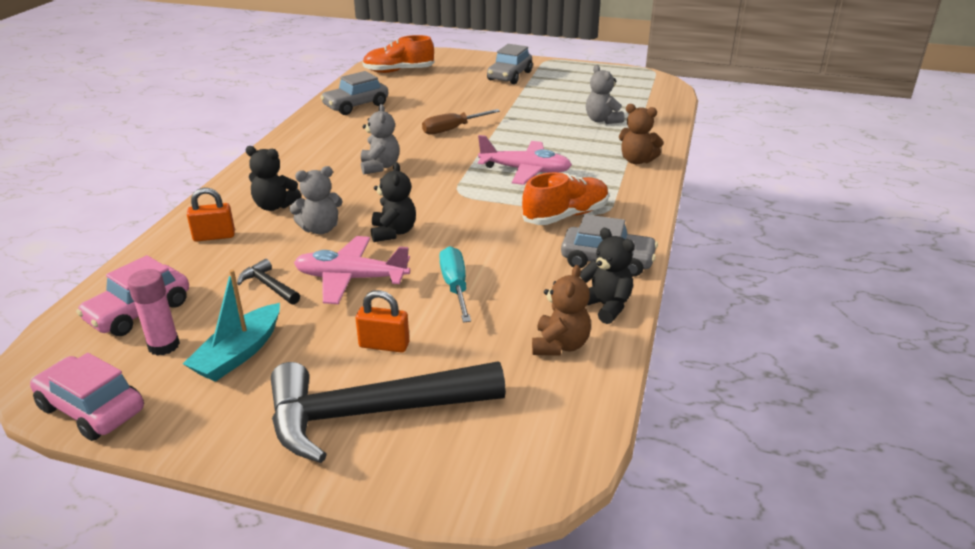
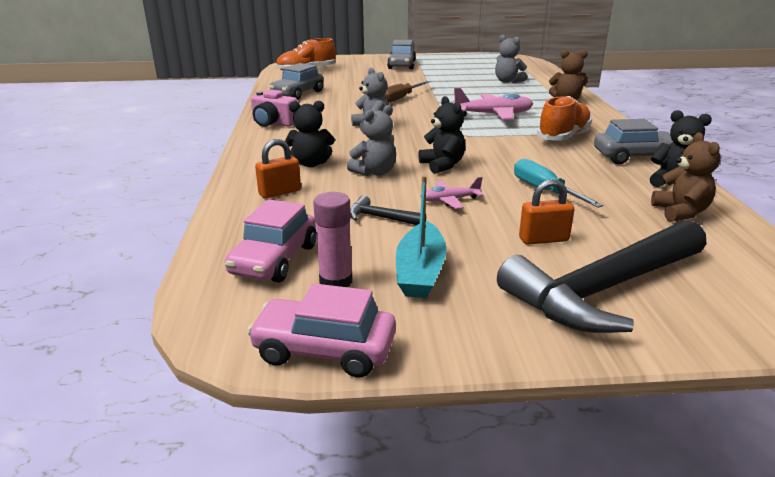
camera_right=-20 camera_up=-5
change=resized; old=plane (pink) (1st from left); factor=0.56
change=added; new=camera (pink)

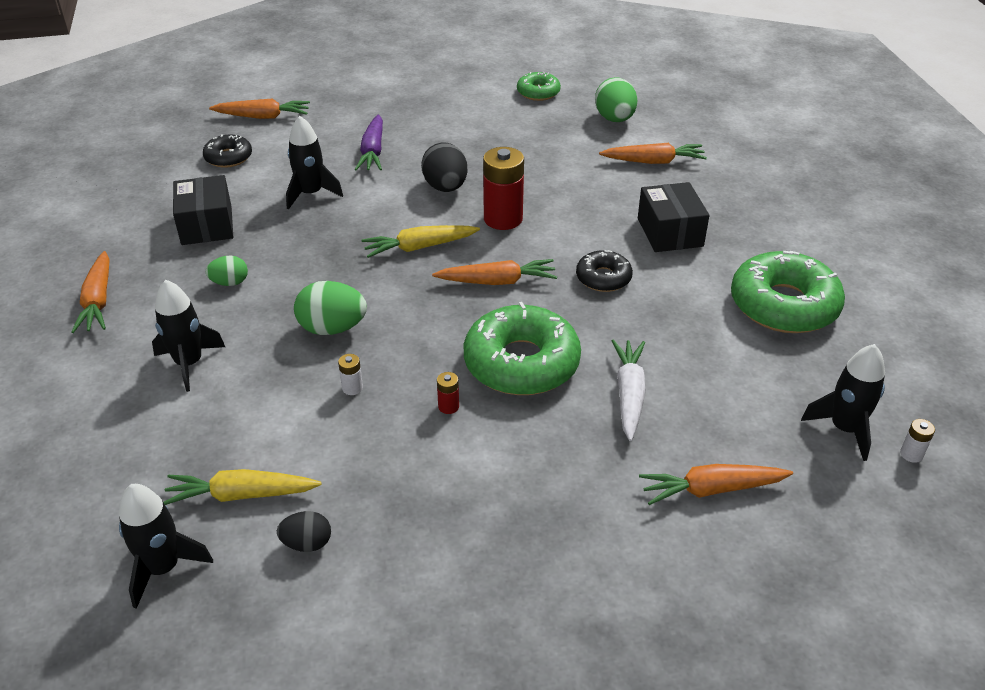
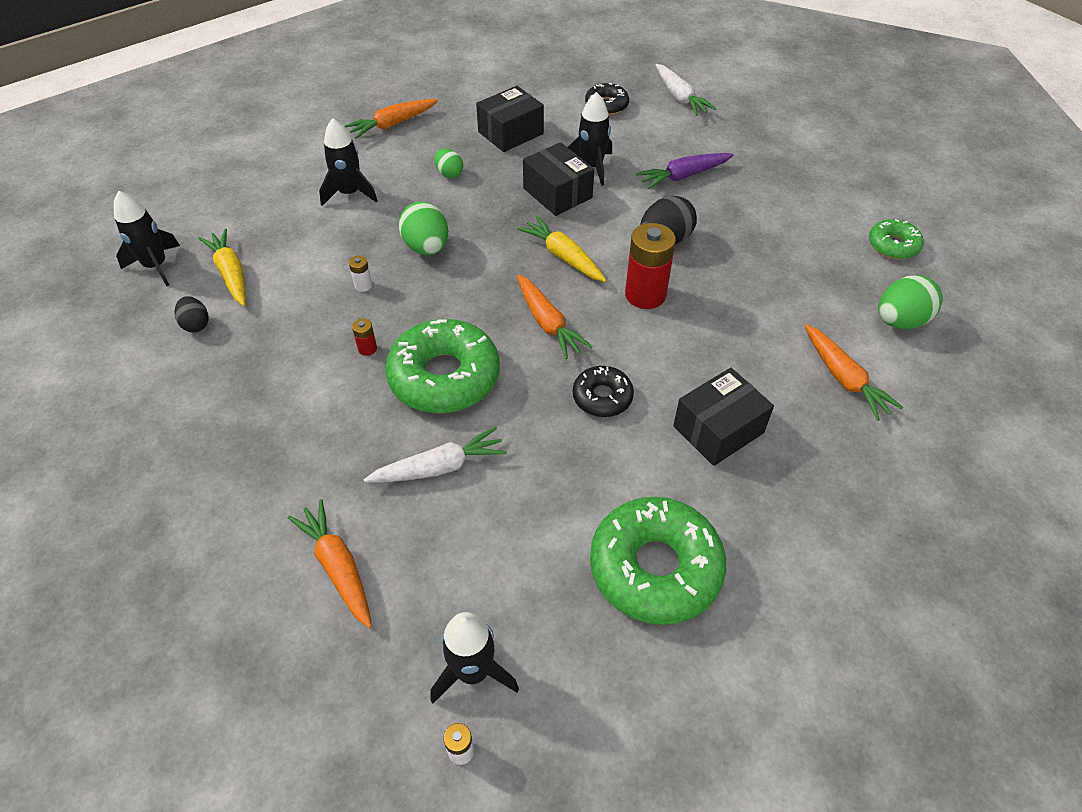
camera_right=65 camera_up=10
change=recoloured; old=carrot (orange) (2nd from left); new=carrot (white) (2nd from left)
change=added; new=box (black) (2nd from left)

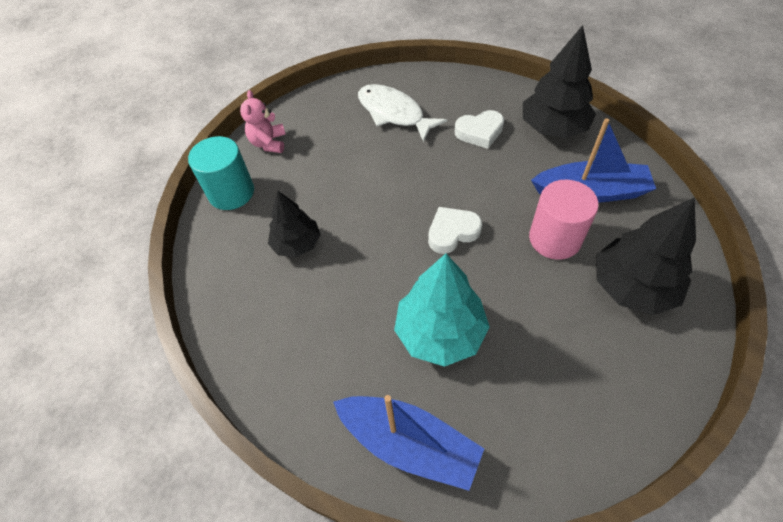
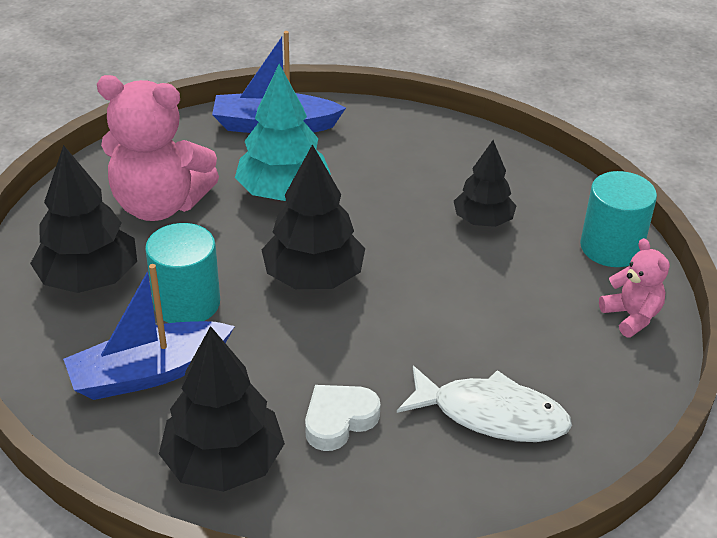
camera_right=150 camera_up=-15
change=recoloured; old=cylinder (pink); new=cylinder (turquoise) (1st from left)
change=replaced; old=heart (white) (1st from left); new=tree (black) (3rd from left)
change=added; new=teddy bear (pink) (1st from left)

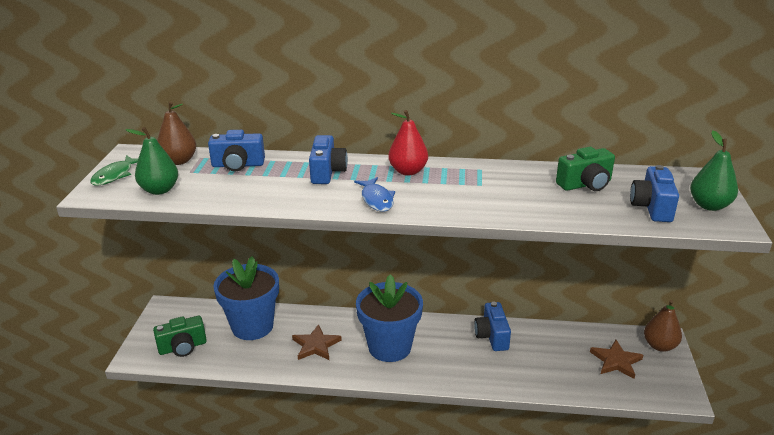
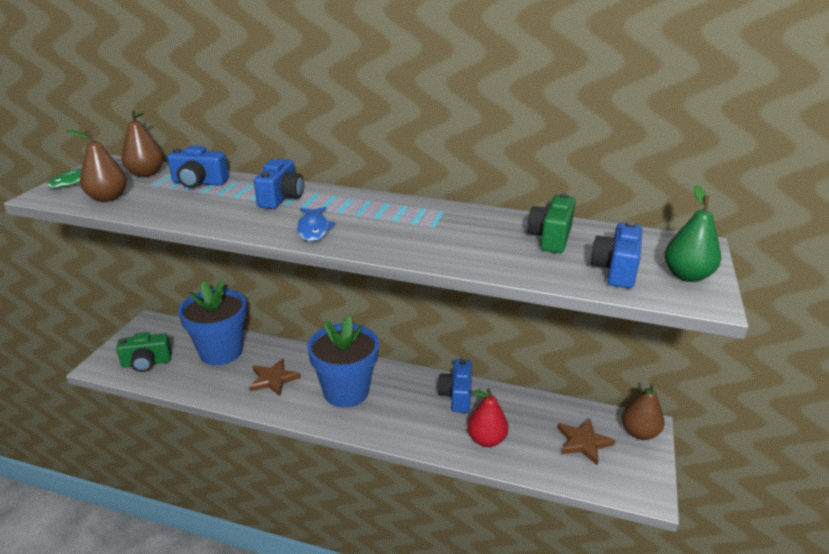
camera_right=10 camera_up=0
change=moved; old=pear (red)
change=recoloured; old=pear (green) (1st from left); new=pear (brown) (1st from left)
change=turned; old=camera (green) (2nd from left); degrees=120

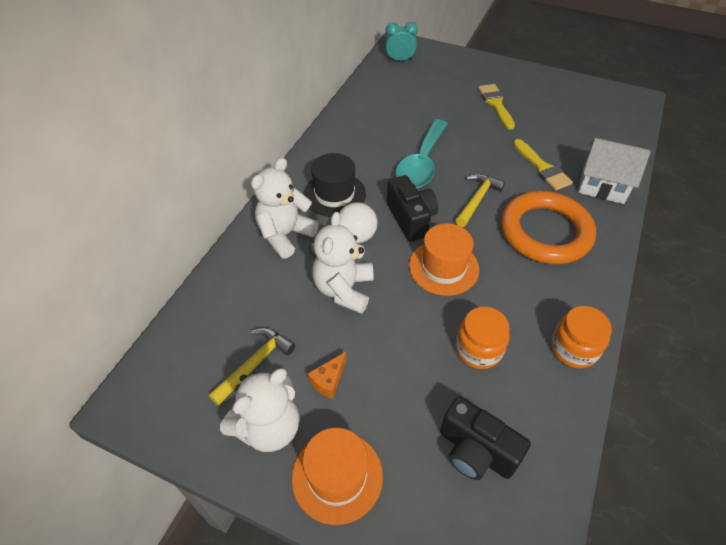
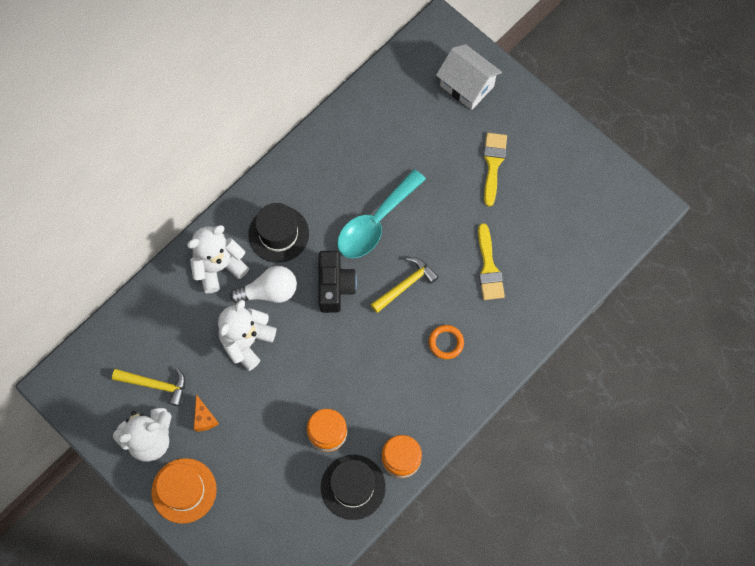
camera_right=20 camera_up=20
change=removed; old=clock (turquoise)
change=moved; old=house (white)
change=resized; old=ring (orange); factor=0.41
change=removed; old=hat (orange) (2nd from left)
change=turned; old=hammer (yellow) (1st from left); degrees=45
change=turned; old=cheese (orange); degrees=-75
change=removed; old=camera (black) (2nd from left)
change=added; new=hat (black) (2nd from left)

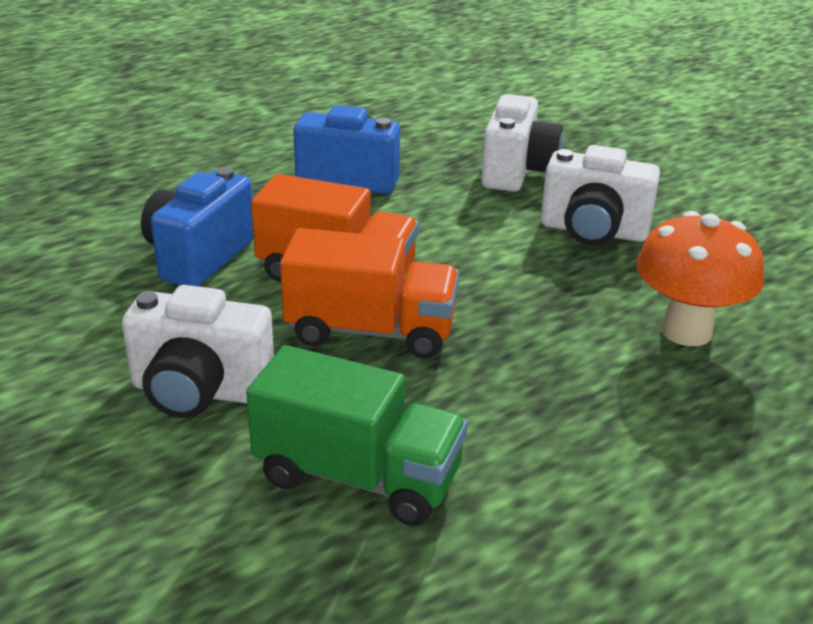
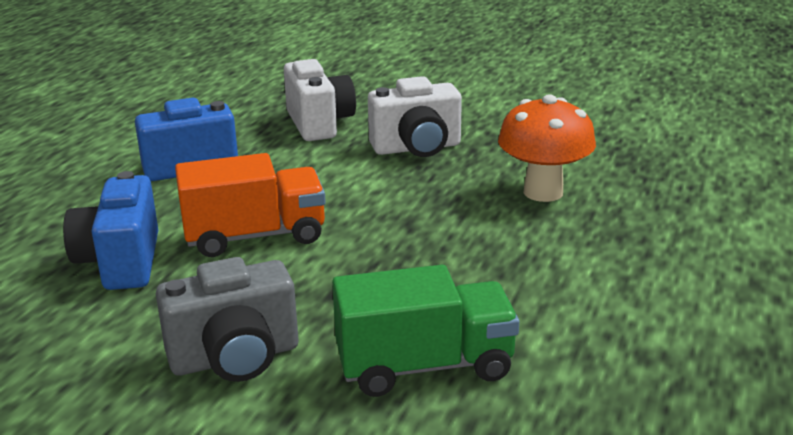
camera_right=-30 camera_up=-5
change=removed; old=truck (orange) (2nd from left)
change=recoloured; old=camera (white) (1st from left); new=camera (grey)

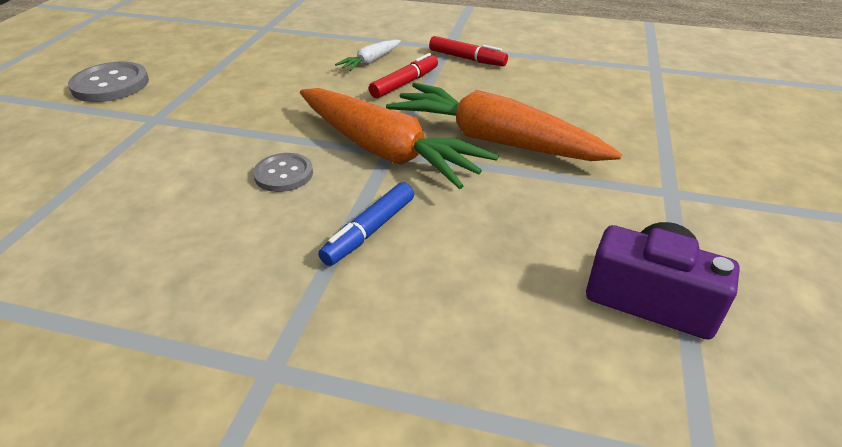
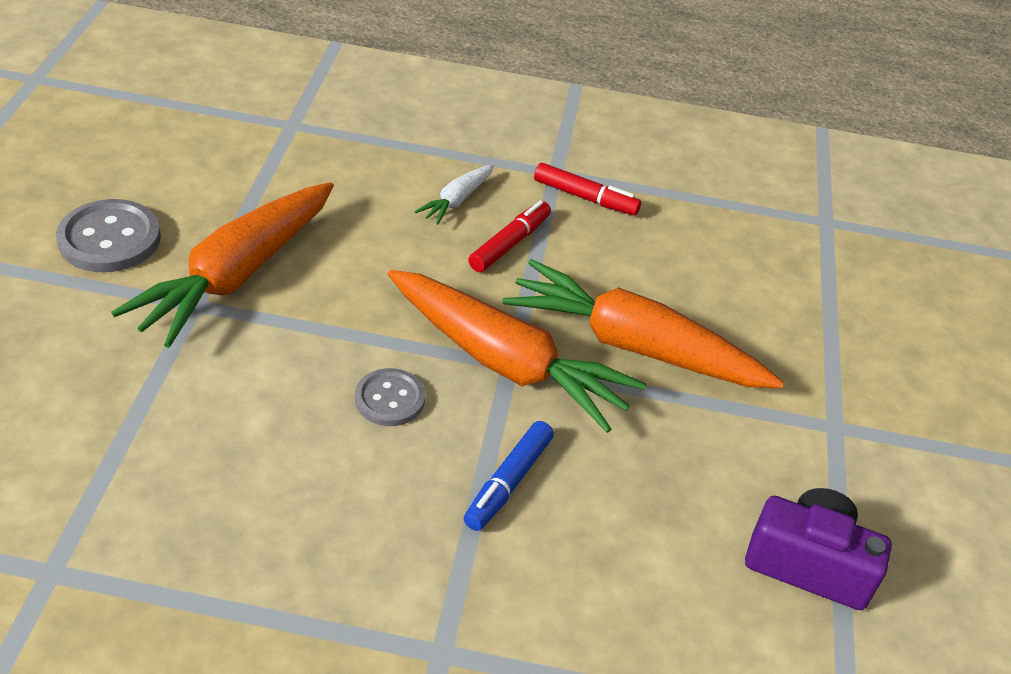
camera_right=-10 camera_up=5
change=added; new=carrot (orange) (1st from left)

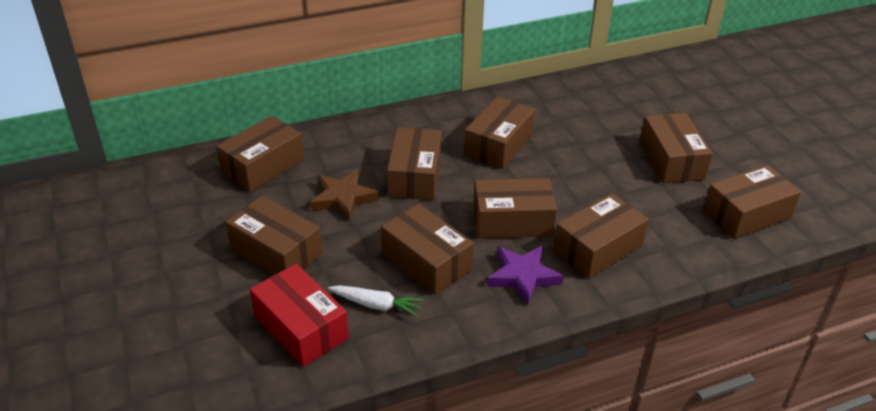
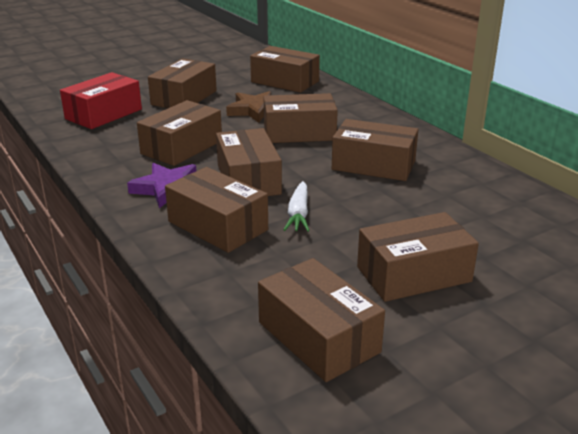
camera_right=80 camera_up=-10
change=moved; old=carrot (white)

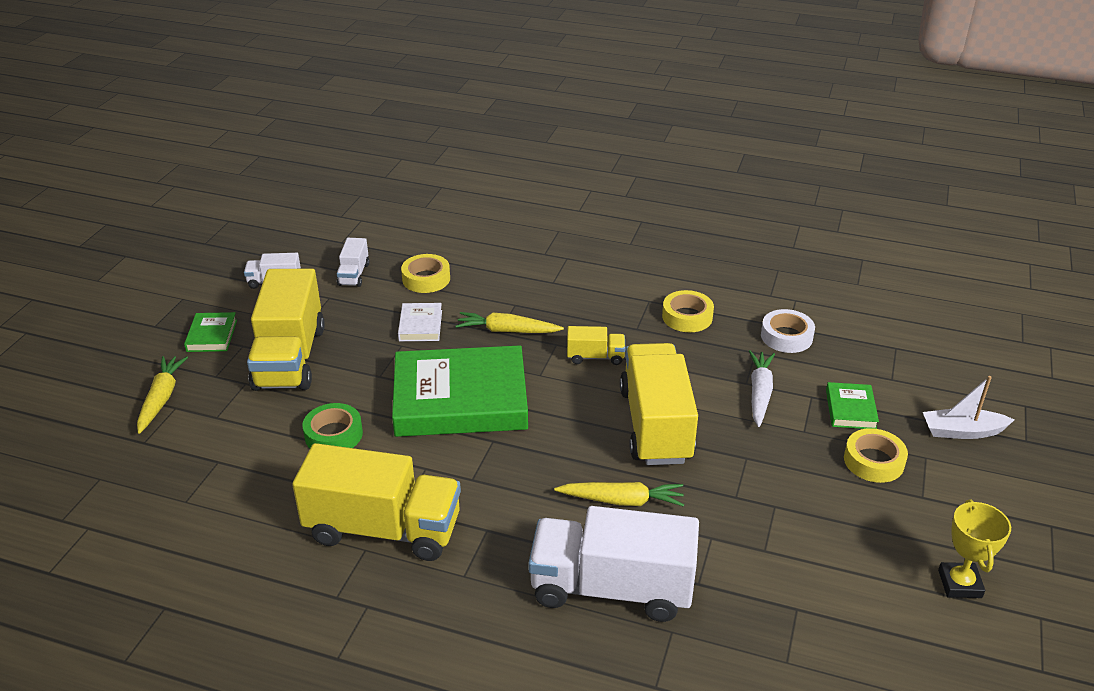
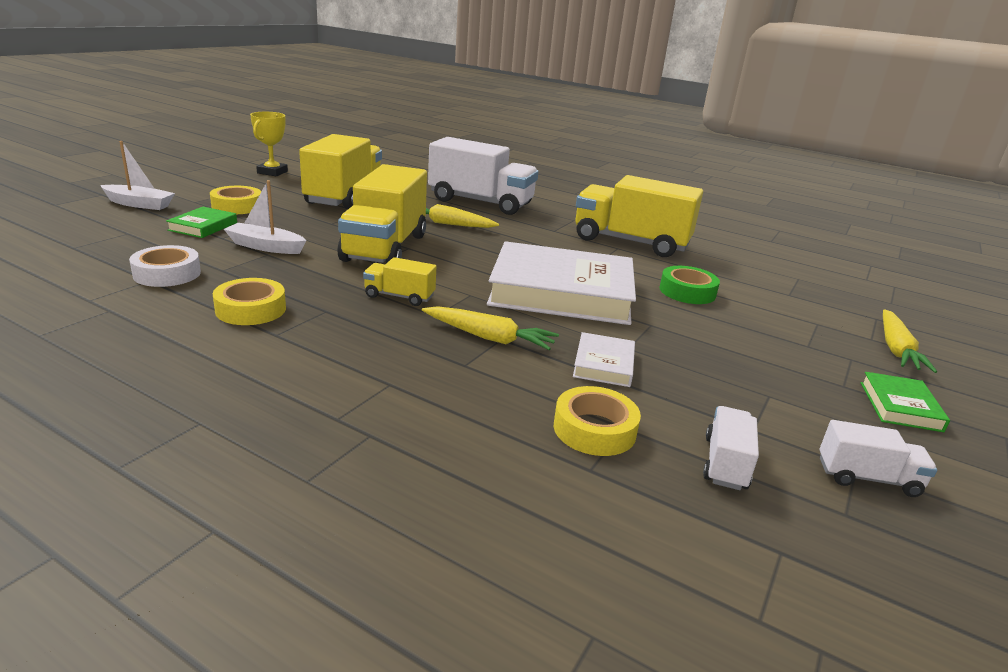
camera_right=-170 camera_up=-10
change=moved; old=truck (yellow) (1st from left)
change=recoloured; old=book (green) (2nd from left); new=book (white) (1st from left)
change=replaced; old=carrot (white); new=boat (white) (2nd from left)

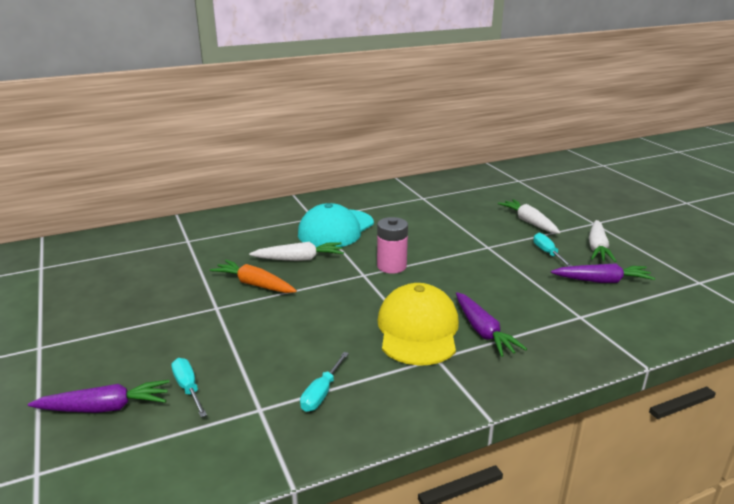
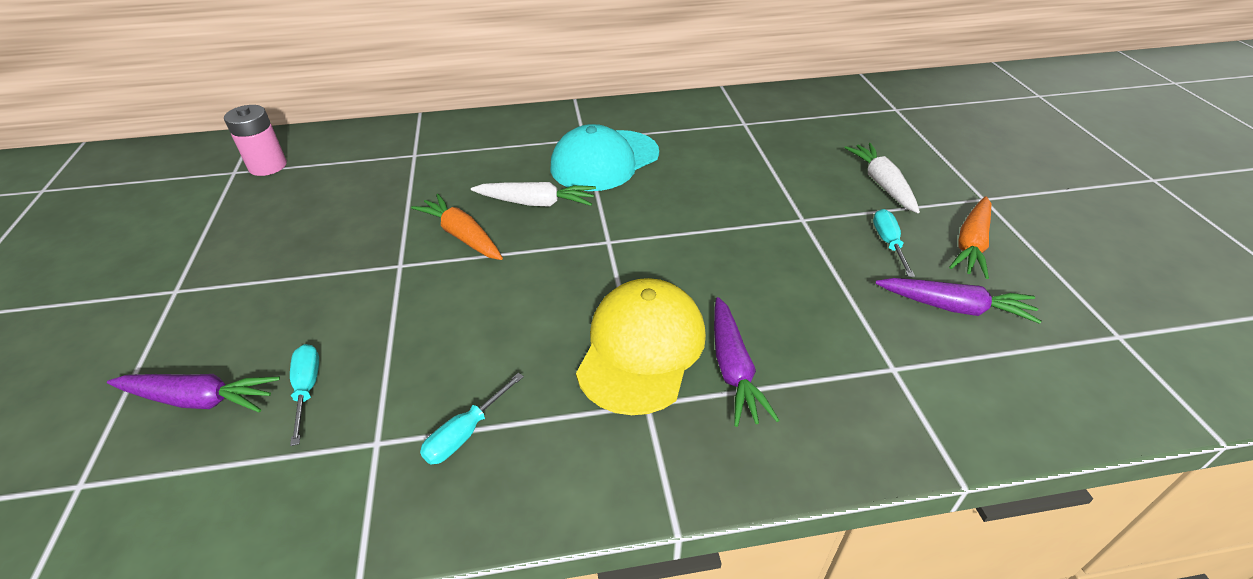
camera_right=15 camera_up=15
change=moved; old=battery (pink)
change=recoloured; old=carrot (white) (3rd from left); new=carrot (orange) (2nd from left)

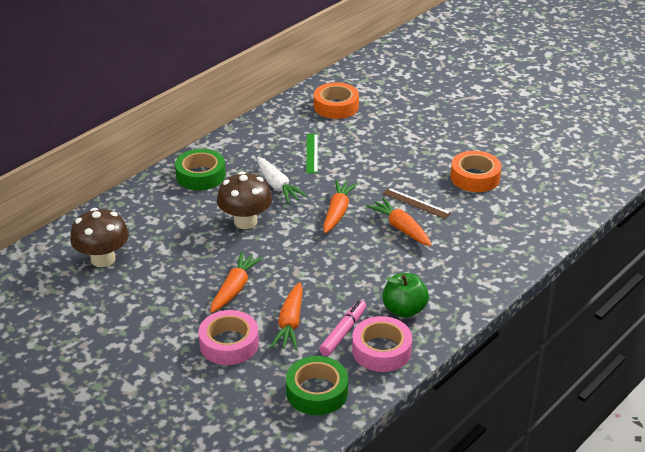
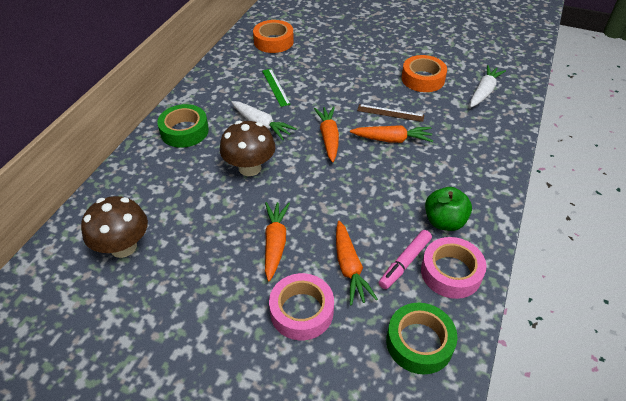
camera_right=-20 camera_up=10
change=turned; old=carrot (orange) (4th from left); degrees=150
change=turned; old=marker (pink); degrees=-150
change=added; new=carrot (white) (2nd from left)

